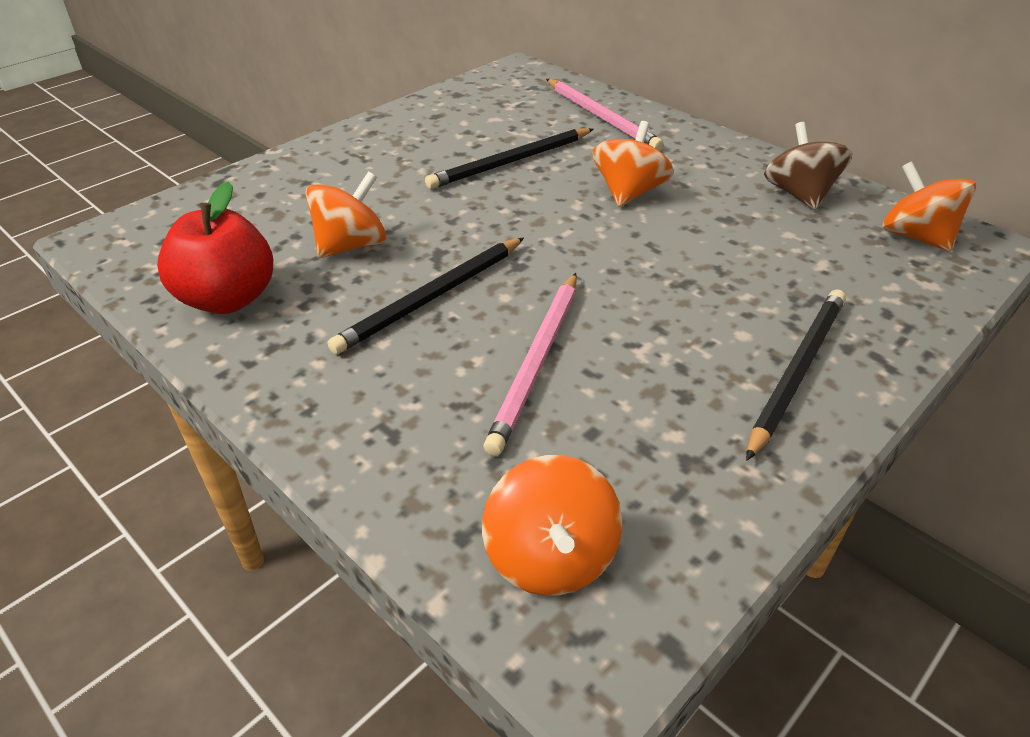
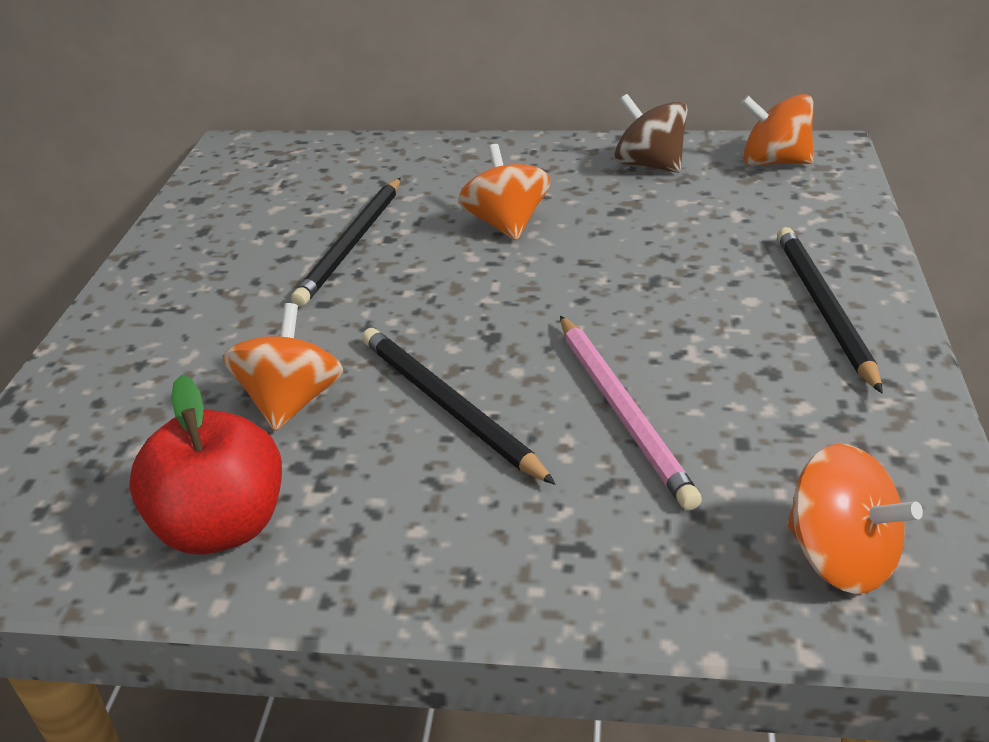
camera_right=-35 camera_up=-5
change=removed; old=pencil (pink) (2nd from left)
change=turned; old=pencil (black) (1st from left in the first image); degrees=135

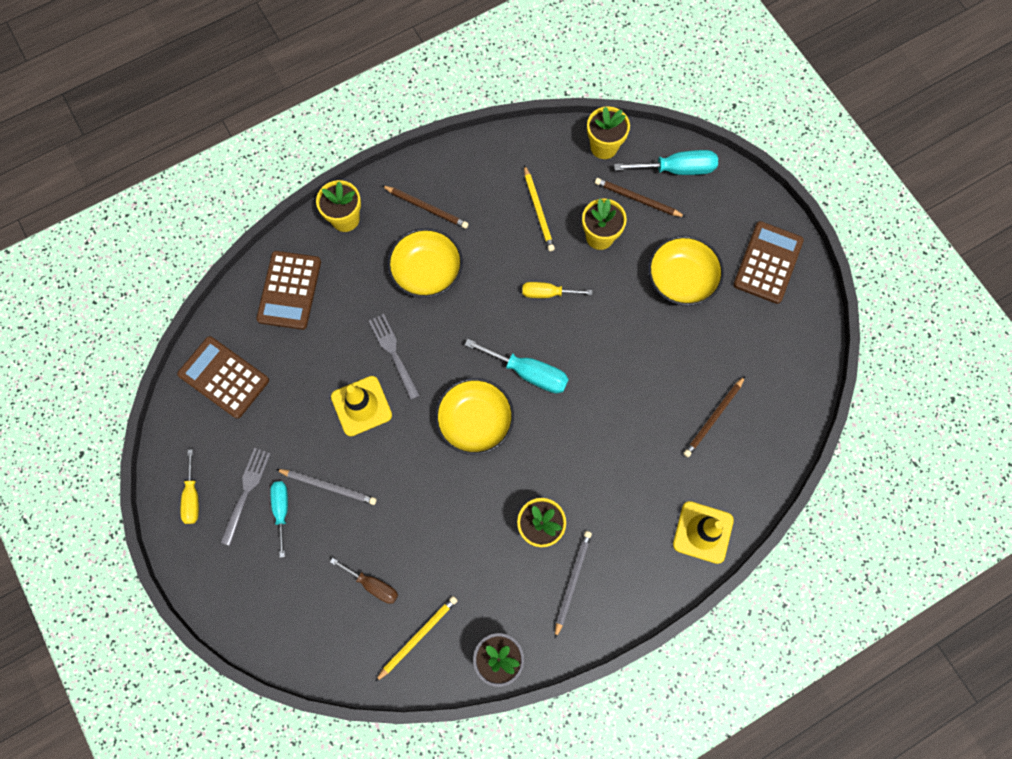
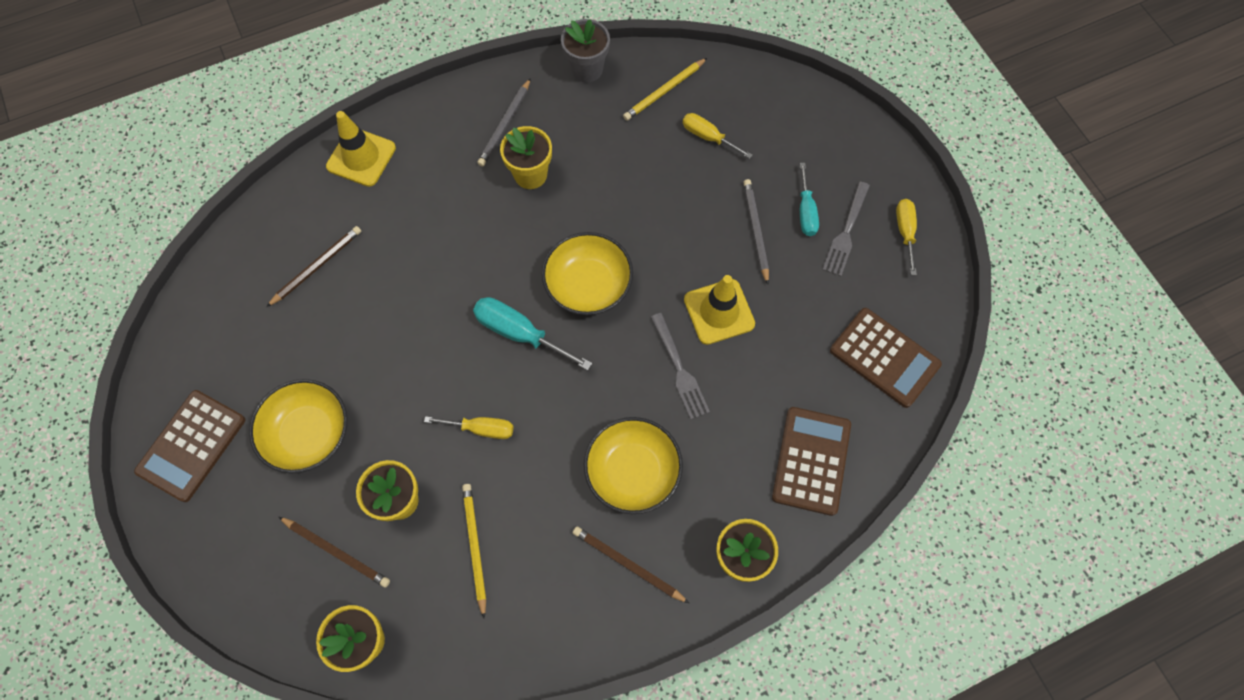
camera_right=-175 camera_up=-5
change=removed; old=screwdriver (turquoise) (3rd from left)
change=turned; old=pencil (grey) (1st from left in the first image); degrees=60
change=recoloured; old=screwdriver (brown); new=screwdriver (yellow) (2nd from left)

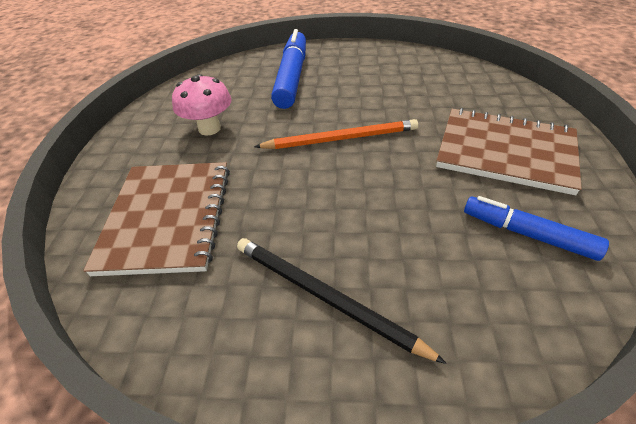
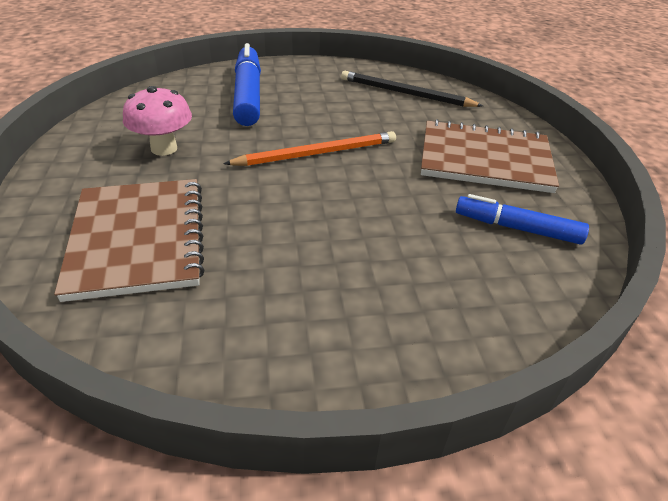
camera_right=-15 camera_up=-5
change=moved; old=pencil (black)

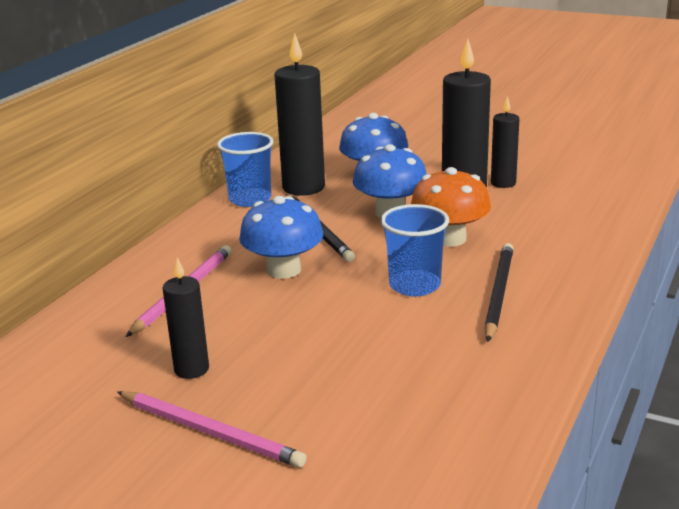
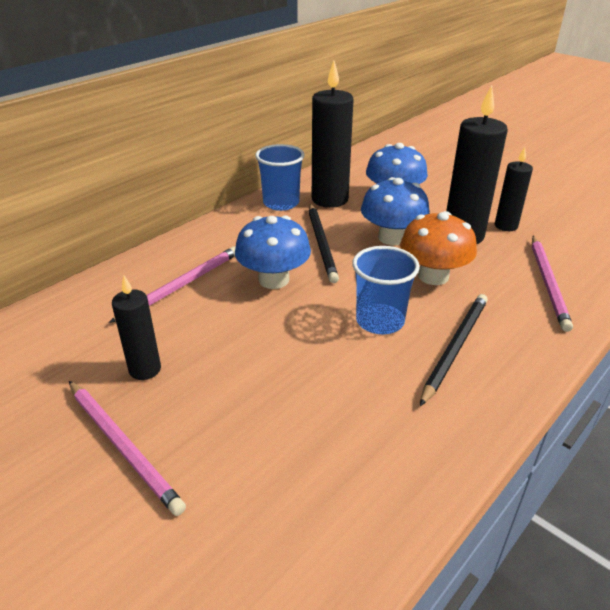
camera_right=15 camera_up=10
change=added; new=pencil (pink) (3rd from left)

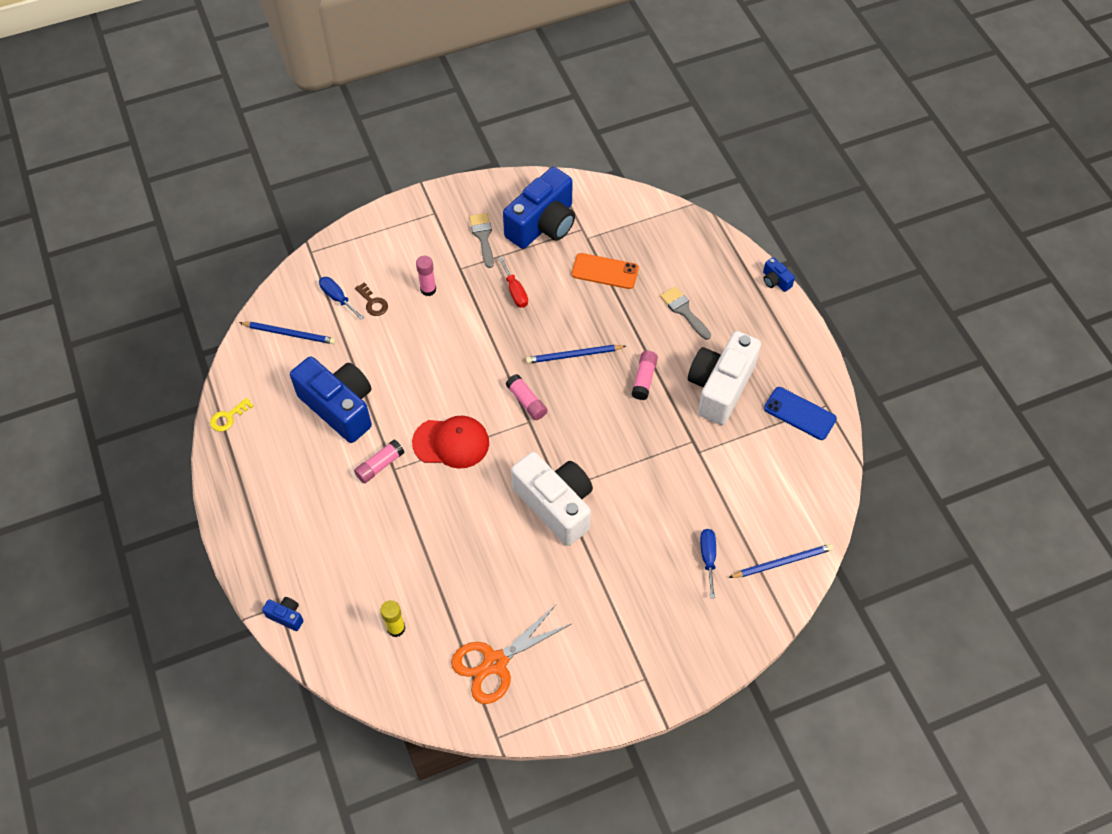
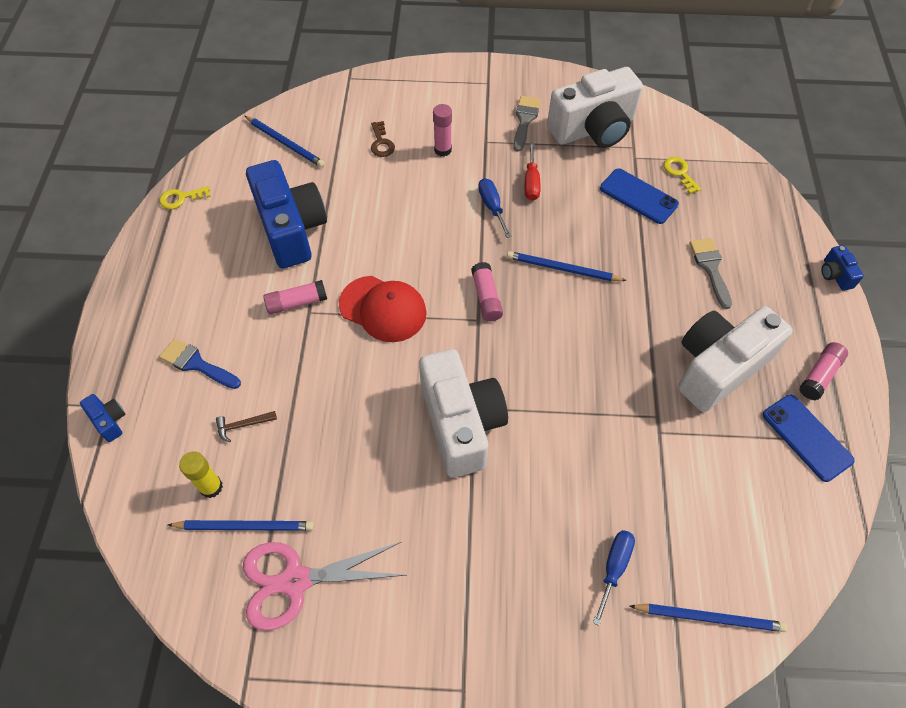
camera_right=25 camera_up=0
change=recoloured; old=camera (blue) (3rd from left); new=camera (white) (2nd from left)
change=recoloured; old=phone (orange); new=phone (blue) (1st from left)
change=moved; old=screwdriver (blue) (1st from left)
change=moved; old=glue stick (pink) (4th from left)
change=recoloured; old=scissors (orange); new=scissors (pink)
change=added; new=key (yellow) (2nd from left)
change=added; new=brush (blue)
change=added; new=hammer (brown)
change=added; new=pencil (blue) (1st from left)

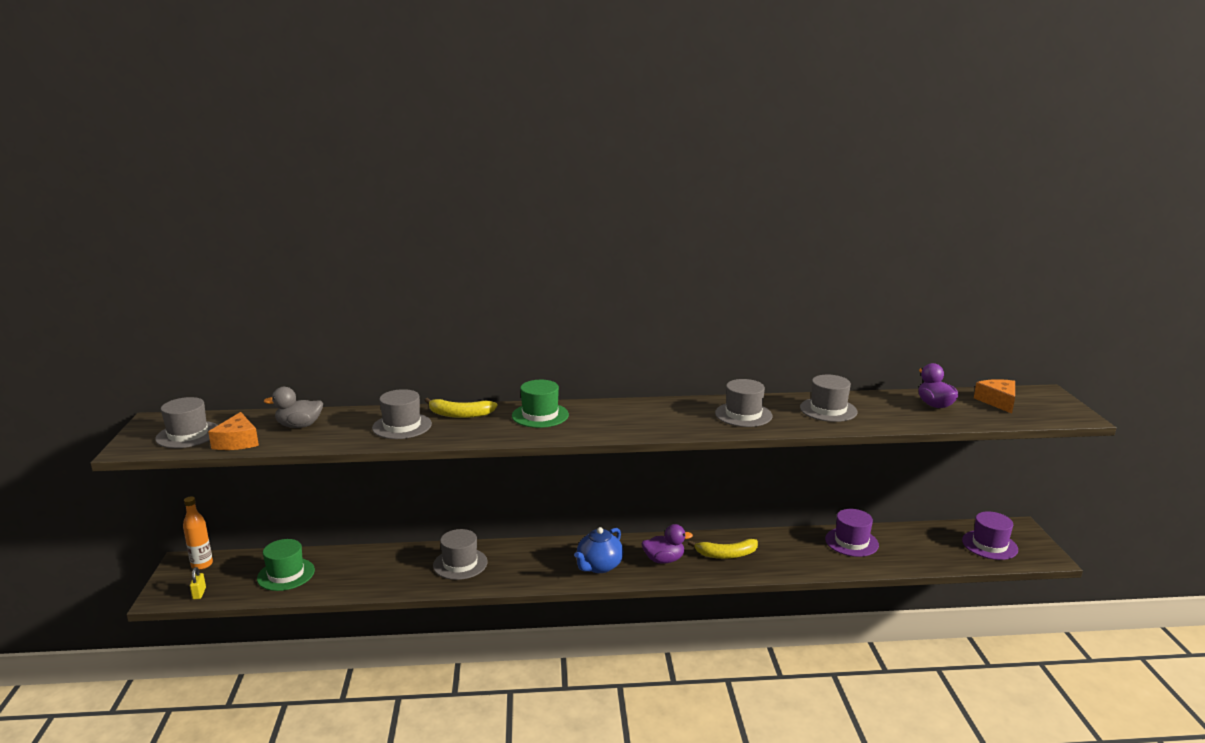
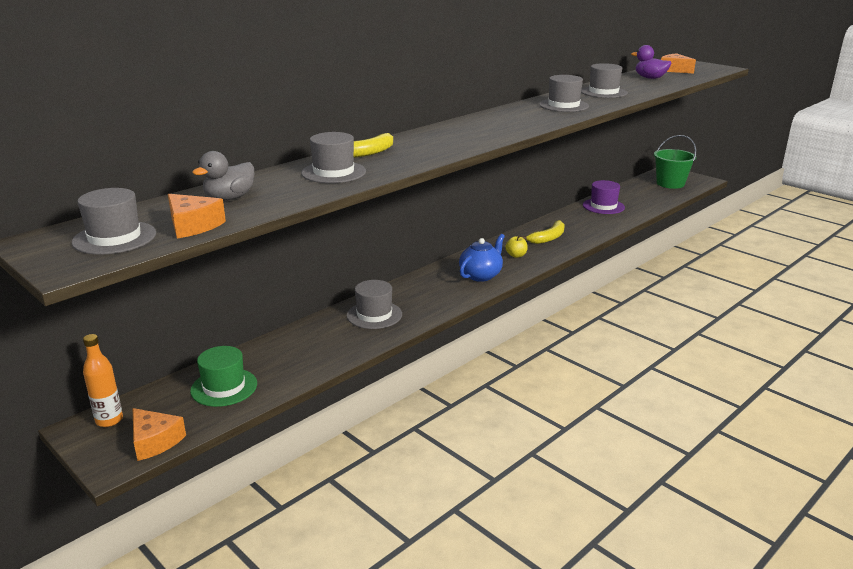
camera_right=-40 camera_up=5
change=removed; old=hat (green) (2nd from left)
change=replaced; old=hat (purple) (2nd from left); new=bucket (green)
change=replaced; old=duck (purple) (1st from left); new=apple (yellow)
change=turned; old=teapot (blue); degrees=-135
change=replaced; old=padlock (yellow); new=cheese (orange) (1st from left)

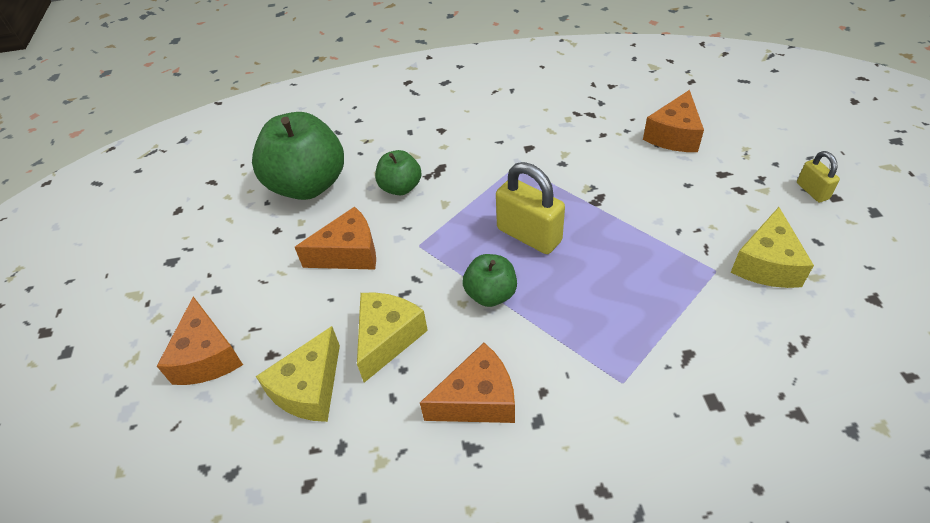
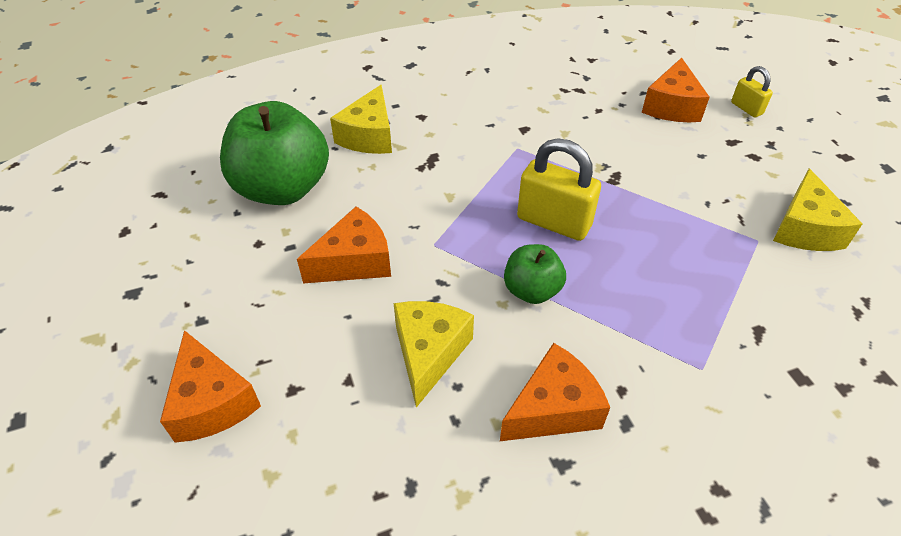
camera_right=-15 camera_up=0
change=removed; old=apple (green) (2nd from left)
change=moved; old=padlock (yellow) (2nd from left)
change=moved; old=cheese (yellow) (1st from left)

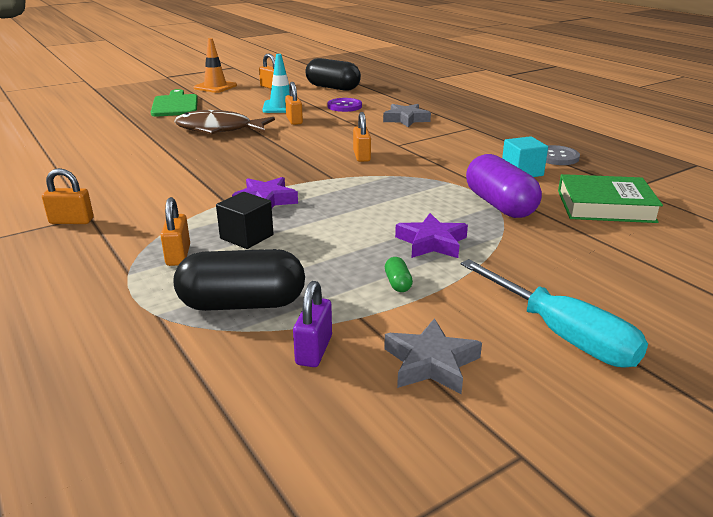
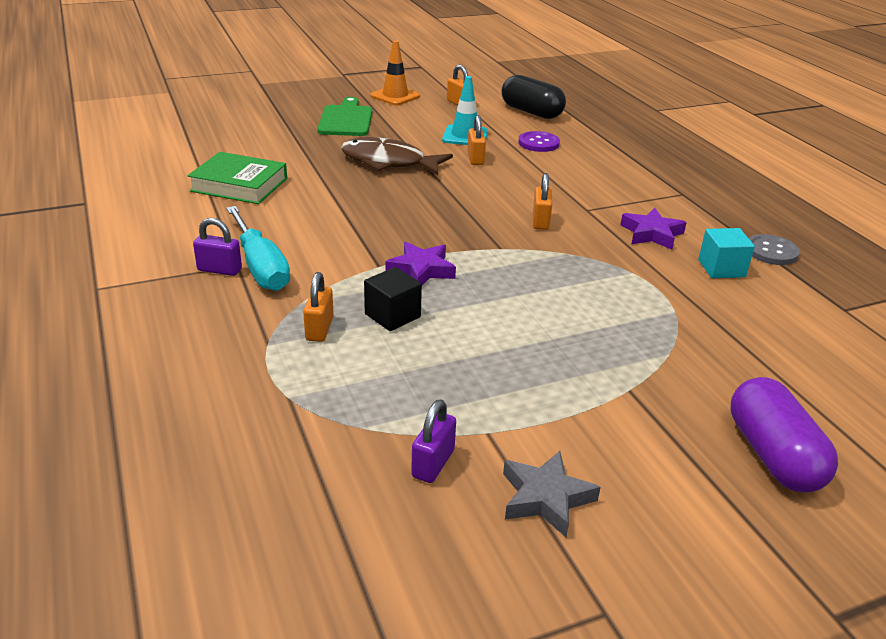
camera_right=10 camera_up=5
change=removed; old=star (grey) (1st from left)
change=moved; old=capsule (purple)
change=recoloured; old=padlock (orange) (1st from left); new=padlock (purple) (1st from left)
change=moved; old=book (green)
change=moved; old=star (purple) (2nd from left)
change=removed; old=capsule (black) (1st from left)
change=removed; old=capsule (green)
change=moved; old=screwdriver (turquoise)

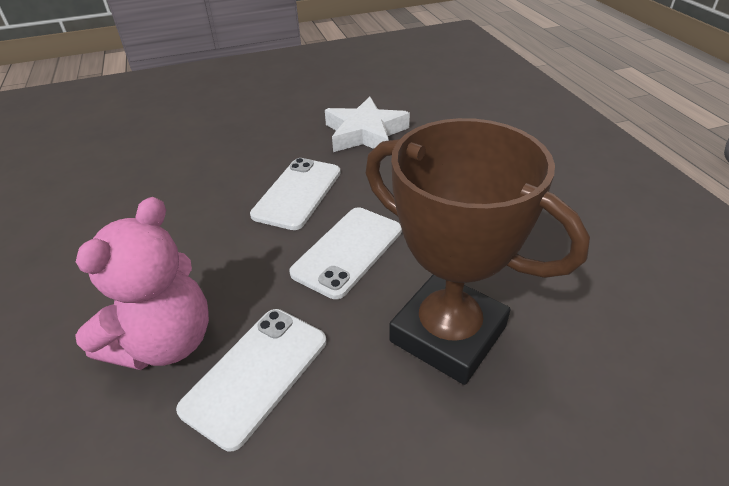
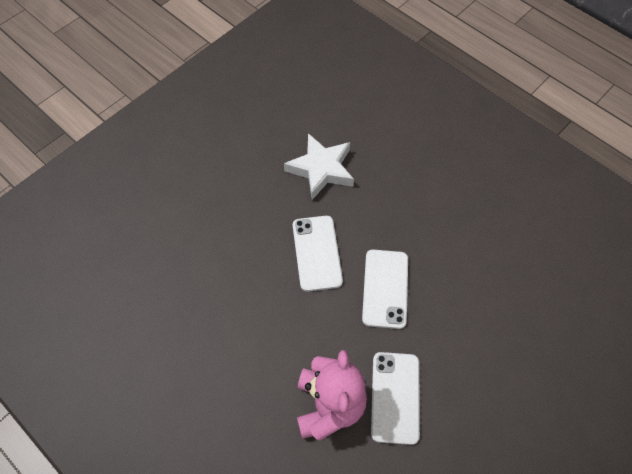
camera_right=-30 camera_up=20
change=removed; old=trophy (brown)

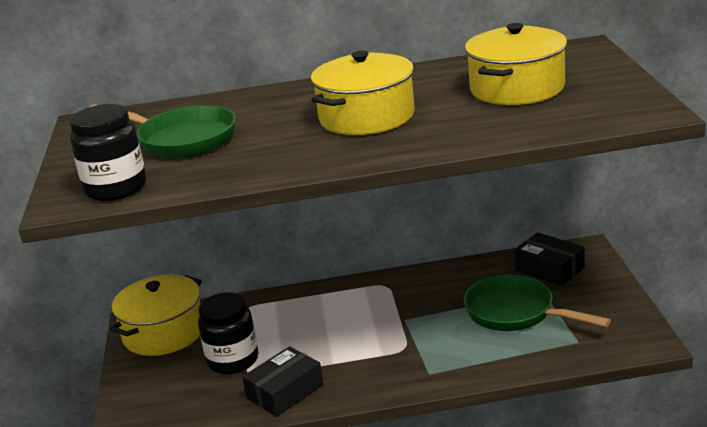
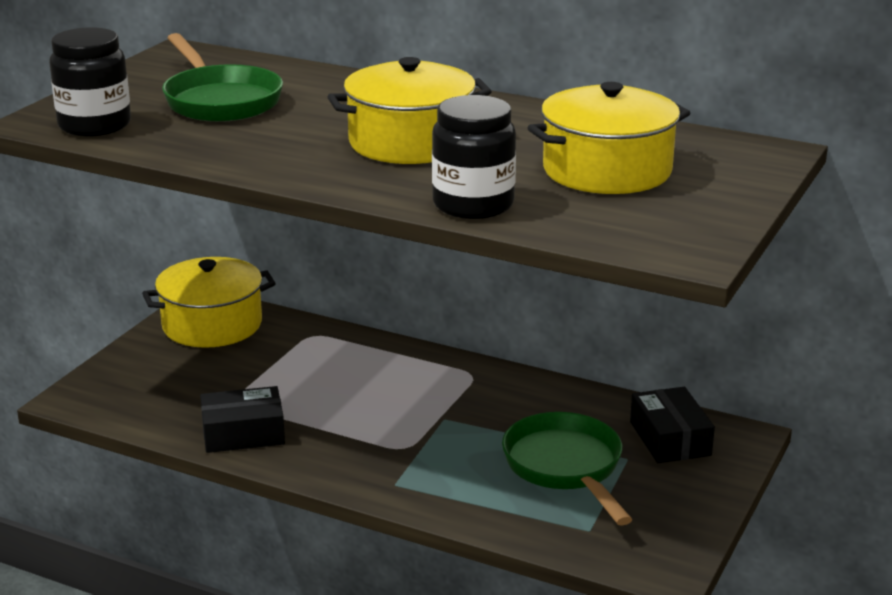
camera_right=30 camera_up=0
change=moved; old=jar (black) (2nd from left)

